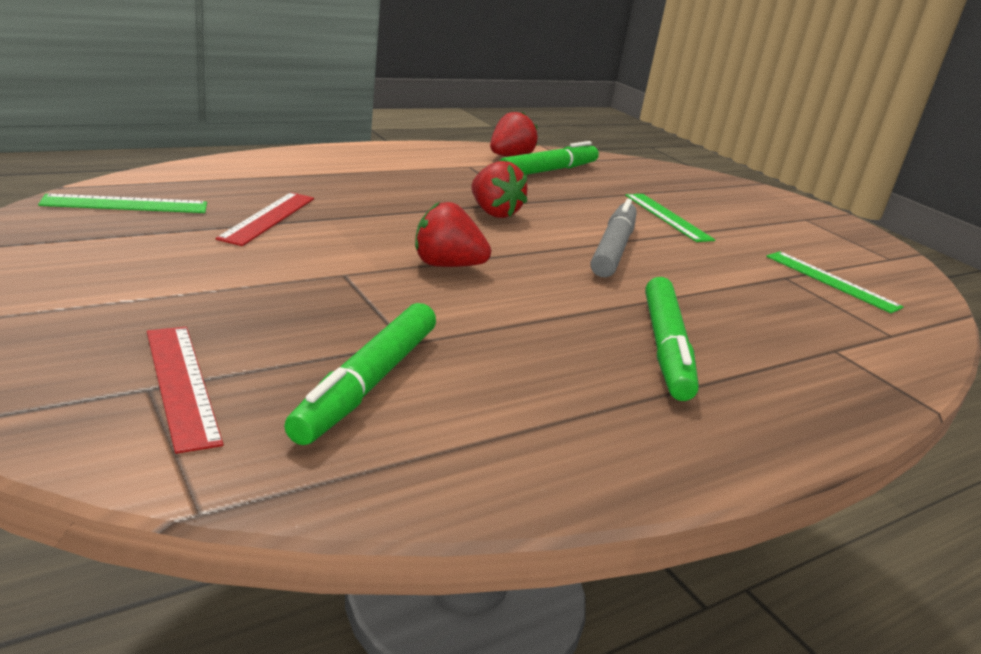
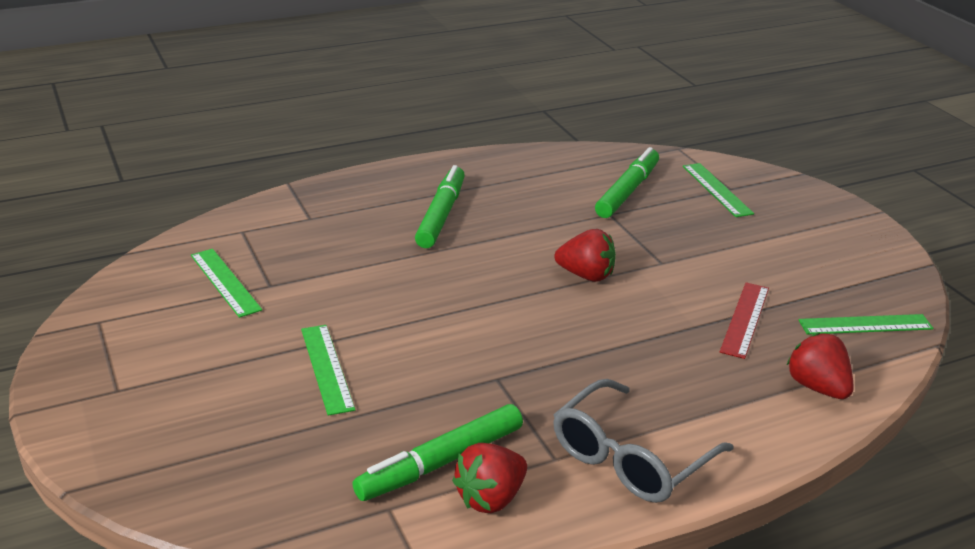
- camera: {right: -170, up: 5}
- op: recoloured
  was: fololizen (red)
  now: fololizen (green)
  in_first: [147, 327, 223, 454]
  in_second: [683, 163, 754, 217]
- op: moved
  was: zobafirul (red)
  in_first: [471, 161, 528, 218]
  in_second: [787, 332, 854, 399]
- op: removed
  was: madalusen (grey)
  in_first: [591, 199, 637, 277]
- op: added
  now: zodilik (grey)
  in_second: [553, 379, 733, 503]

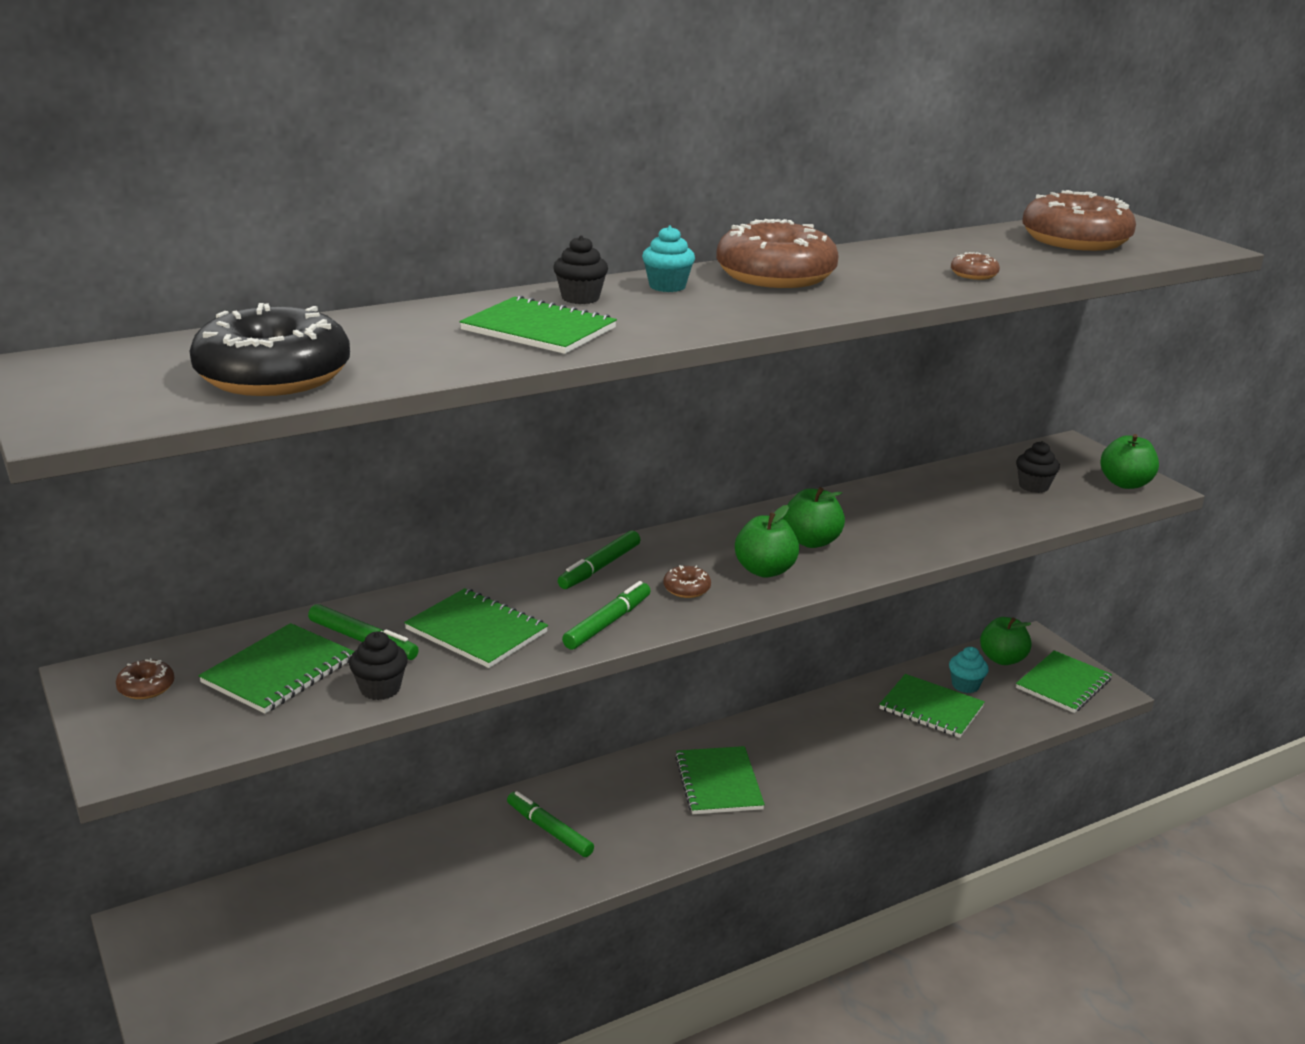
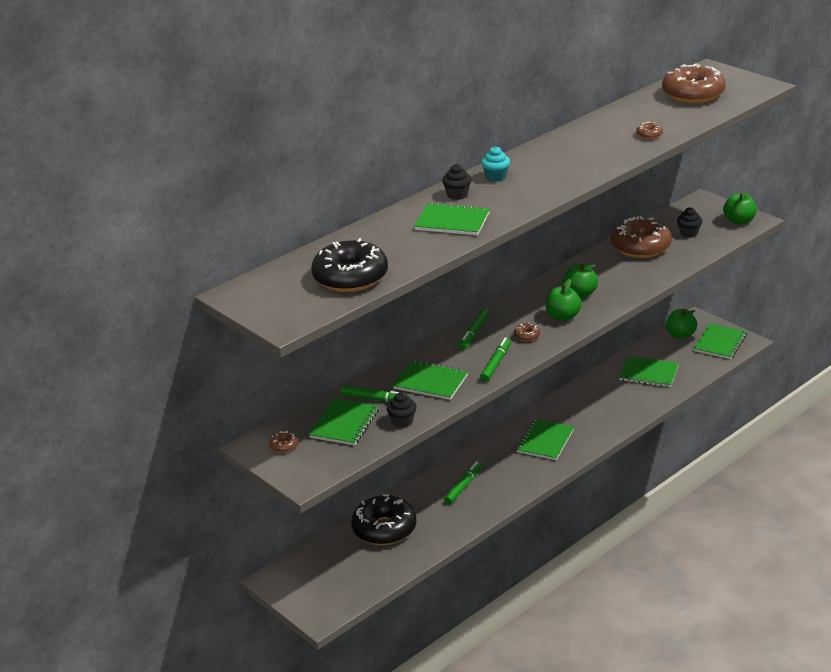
- camera: {right: -10, up: 5}
- op: turned
  was: madalusen (green)
  in_first: [507, 791, 594, 857]
  in_second: [444, 461, 482, 504]
  clockwise: 90
- op: turned
  was: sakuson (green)
  in_first: [675, 746, 765, 814]
  in_second: [516, 419, 574, 460]
  clockwise: 45
- op: moved
  was: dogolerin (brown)
  in_first: [716, 219, 838, 288]
  in_second: [611, 216, 672, 258]
- op: removed
  was: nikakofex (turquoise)
  in_first: [949, 647, 989, 693]
- op: added
  now: dogolerin (black)
  in_second: [351, 495, 417, 545]

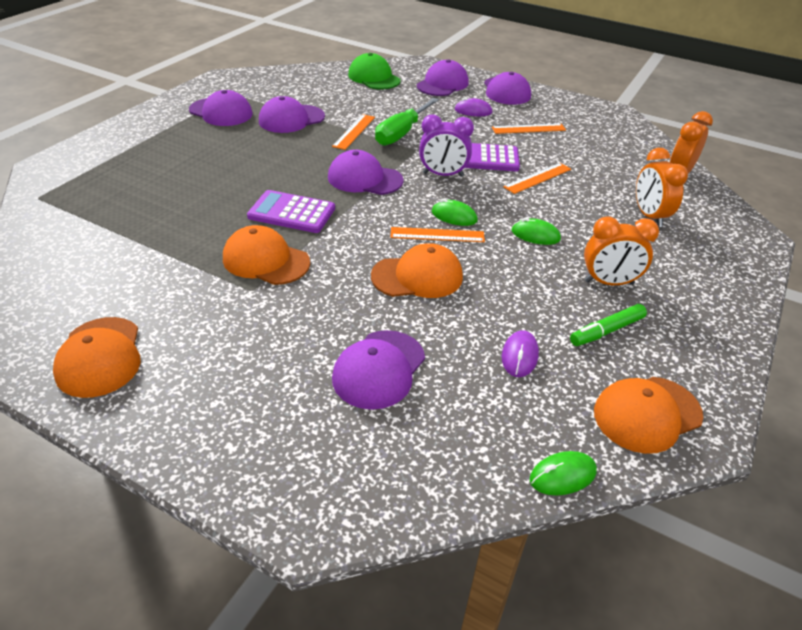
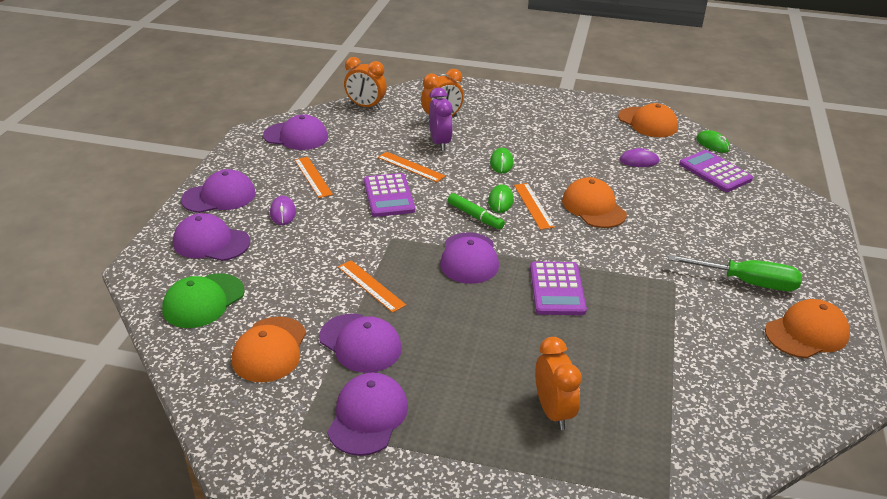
- camera: {right: -105, up: -5}
- op: moved
  was: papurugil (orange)
  in_first: [223, 225, 310, 285]
  in_second: [232, 317, 306, 382]
- op: turned
  was: fololizen (orange)
  in_first: [332, 114, 375, 150]
  in_second: [338, 260, 406, 313]
  clockwise: 45
- op: moved
  was: papurugil (purple)
  in_first: [332, 330, 425, 410]
  in_second: [263, 114, 328, 150]
- op: moved
  was: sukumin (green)
  in_first: [375, 98, 439, 146]
  in_second: [668, 255, 802, 291]
- op: moved
  was: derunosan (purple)
  in_first: [419, 114, 474, 177]
  in_second: [429, 87, 453, 151]
- op: moved
  was: madalusen (green)
  in_first: [570, 304, 647, 346]
  in_second: [448, 193, 505, 229]
- op: moved
  was: derunosan (orange)
  in_first: [584, 216, 659, 285]
  in_second: [535, 337, 582, 430]
- op: added
  now: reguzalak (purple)
  in_second: [679, 150, 753, 192]

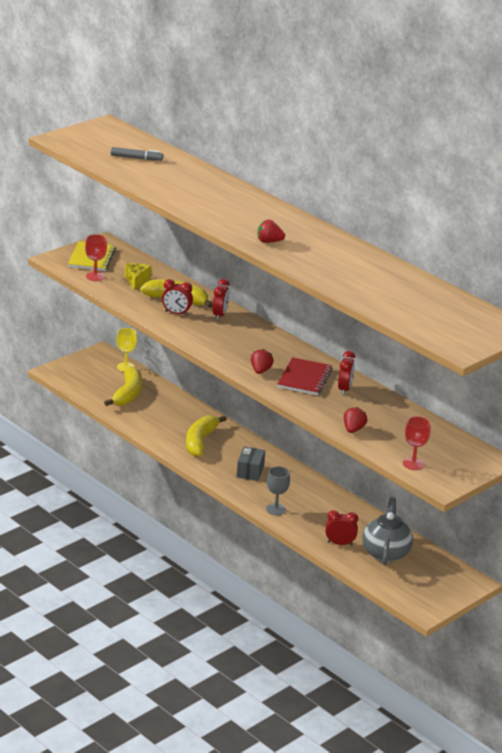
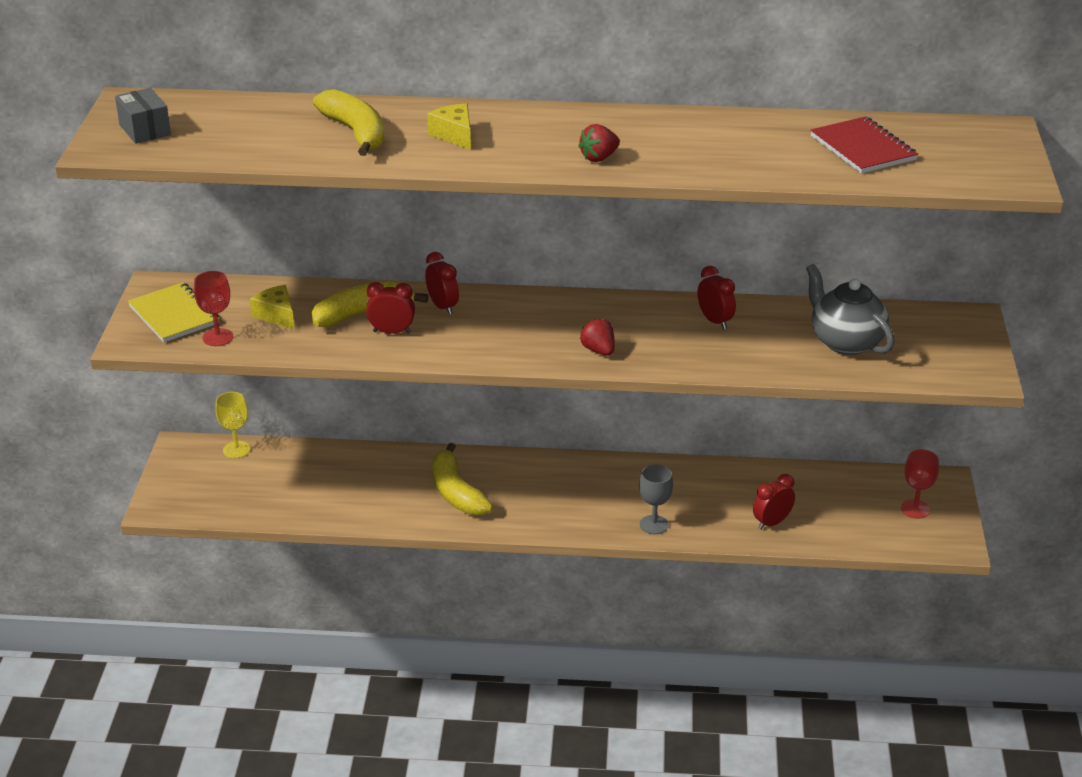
- camera: {right: -40, up: 5}
- op: moved
  was: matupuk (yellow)
  in_first: [104, 366, 142, 406]
  in_second: [313, 89, 384, 156]
- op: removed
  was: madalusen (grey)
  in_first: [111, 147, 163, 161]
- op: turned
  was: derunosan (red)
  in_first: [162, 279, 193, 316]
  in_second: [366, 282, 415, 334]
  clockwise: -150
- op: moved
  was: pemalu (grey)
  in_first: [236, 447, 265, 481]
  in_second: [115, 88, 171, 144]
- op: moved
  was: sakuson (red)
  in_first: [278, 357, 332, 395]
  in_second: [810, 116, 918, 173]
- op: removed
  was: zobafirul (red)
  in_first: [344, 407, 367, 433]
- op: moved
  was: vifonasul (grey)
  in_first: [362, 497, 413, 565]
  in_second: [806, 264, 895, 355]
- op: moved
  was: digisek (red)
  in_first: [403, 416, 431, 470]
  in_second: [901, 449, 939, 519]
- op: added
  now: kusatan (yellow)
  in_second: [427, 103, 471, 150]

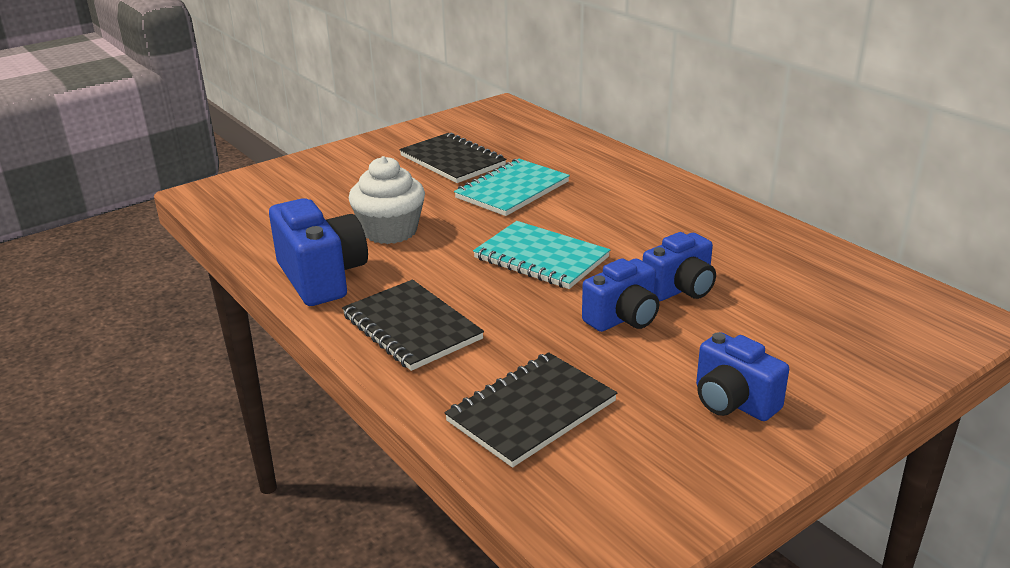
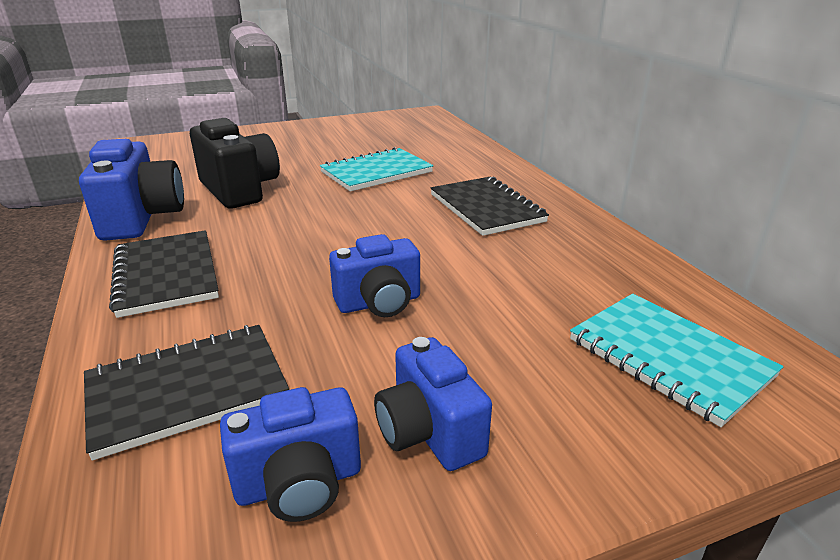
- camera: {right: 15, up: 0}
- op: replaced
  was: nikakofex (white)
  now: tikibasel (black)
  in_first: [349, 156, 425, 244]
  in_second: [190, 118, 280, 209]
- op: moved
  was: sakuson (black)
  in_first: [399, 132, 507, 183]
  in_second: [430, 177, 549, 236]
- op: moved
  was: sakuson (turquoise)
  in_first: [473, 221, 610, 289]
  in_second: [570, 294, 783, 427]
- op: moved
  was: tikibasel (blue)
  in_first: [643, 232, 716, 301]
  in_second: [220, 387, 361, 522]

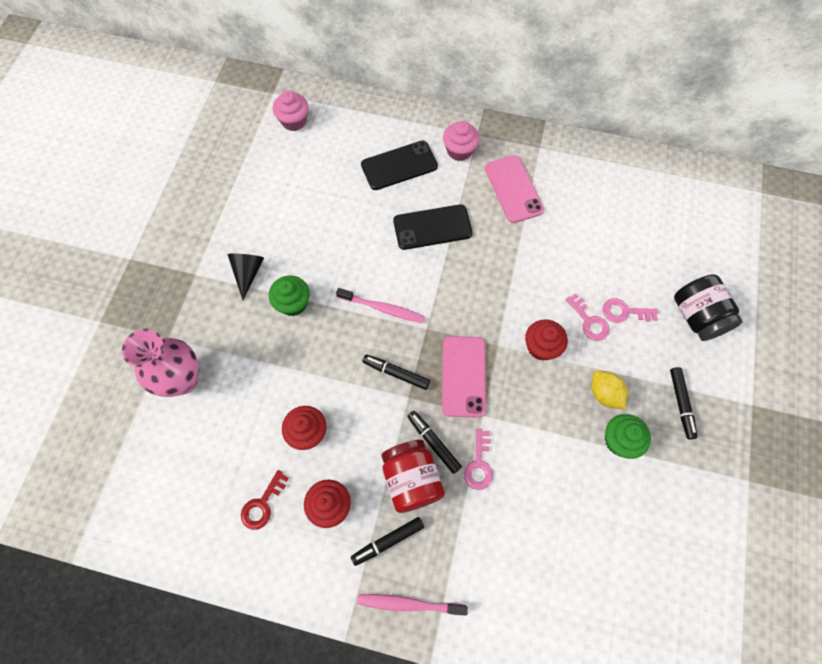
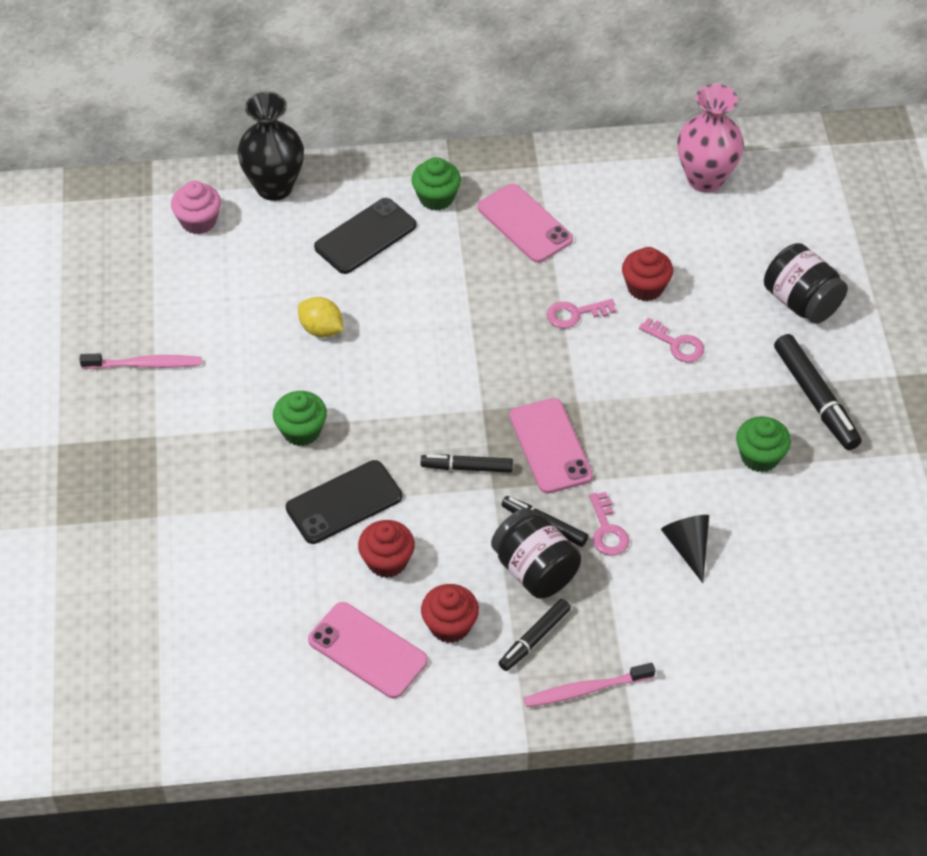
- camera: {right: -20, up: -15}
- op: moved
  was: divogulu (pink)
  in_first: [122, 329, 199, 397]
  in_second: [677, 84, 744, 193]
- op: moved
  was: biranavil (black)
  in_first: [227, 254, 264, 300]
  in_second: [661, 515, 709, 583]
- op: replaced
  was: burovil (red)
  now: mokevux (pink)
  in_first: [241, 470, 289, 530]
  in_second: [308, 602, 428, 699]
- op: moved
  was: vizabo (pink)
  in_first: [336, 288, 425, 323]
  in_second: [79, 354, 202, 369]
- op: recoloured
  was: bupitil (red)
  now: bupitil (black)
  in_first: [381, 440, 445, 513]
  in_second: [491, 508, 581, 599]
- op: moved
  was: mokevux (black)
  in_first: [393, 204, 473, 250]
  in_second: [286, 460, 402, 544]
- op: recoloured
  was: nikakofex (pink)
  now: nikakofex (green)
  in_first: [443, 121, 480, 161]
  in_second: [412, 157, 461, 211]
- op: moved
  was: nikakofex (red)
  in_first: [525, 319, 568, 361]
  in_second: [622, 247, 673, 301]
- op: moved
  was: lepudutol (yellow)
  in_first: [591, 371, 628, 410]
  in_second: [298, 297, 344, 337]
- op: moved
  was: burovil (pink)
  in_first: [603, 299, 658, 323]
  in_second: [547, 299, 616, 328]
- op: resized
  was: madalusen (black)
  in_first: [670, 367, 697, 439]
  in_second: [774, 334, 862, 450]
  ratio: 1.6
- op: added
  now: divogulu (black)
  in_second: [237, 92, 304, 201]

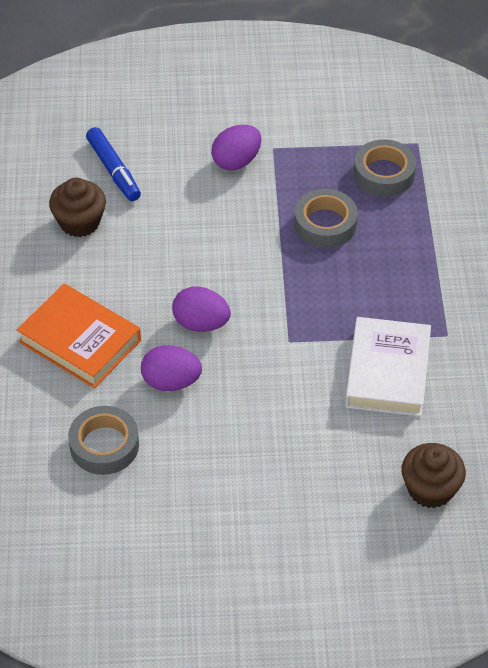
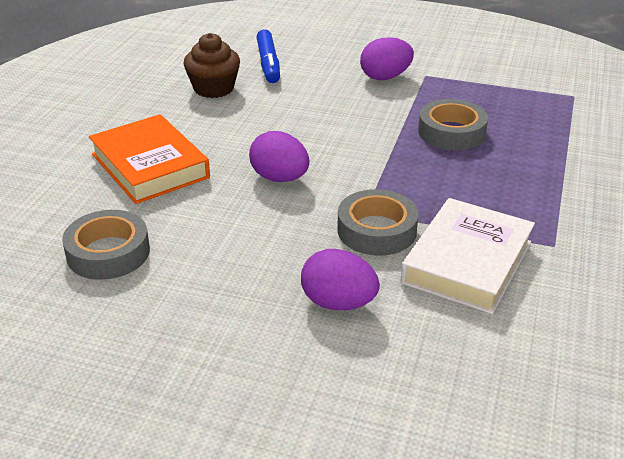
- camera: {right: 20, up: -15}
- op: moved
  was: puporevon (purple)
  in_first: [141, 345, 202, 391]
  in_second: [301, 249, 380, 310]
- op: moved
  was: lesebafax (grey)
  in_first: [354, 139, 416, 196]
  in_second: [337, 189, 418, 256]
- op: removed
  was: nikakofex (brown)
  in_first: [402, 443, 466, 508]

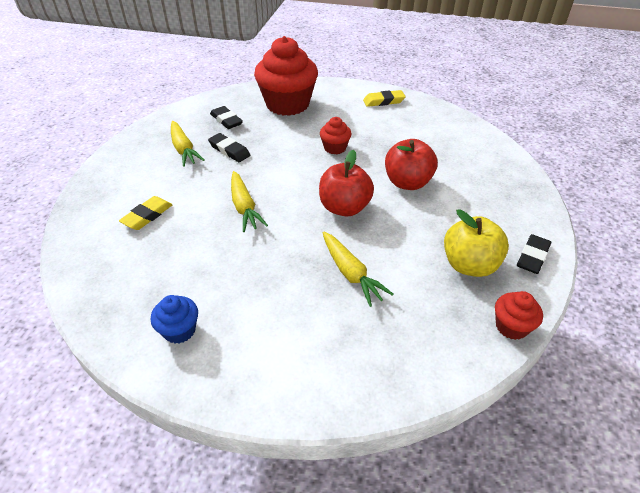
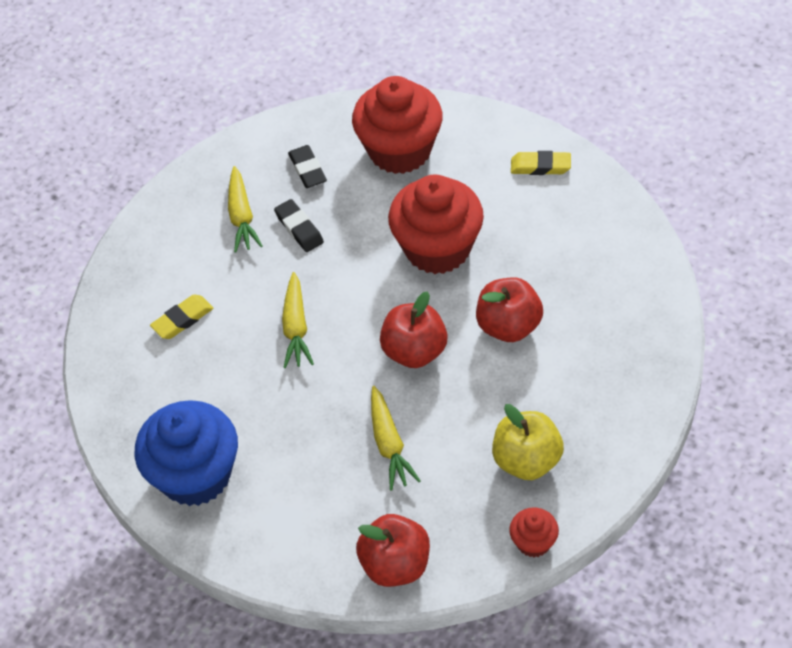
- camera: {right: 20, up: 10}
- op: resized
  was: nikakofex (blue)
  in_first: [151, 295, 198, 343]
  in_second: [135, 400, 238, 506]
  ratio: 2.18
- op: resized
  was: nikakofex (red)
  in_first: [320, 117, 352, 154]
  in_second: [388, 174, 484, 274]
  ratio: 2.18
- op: removed
  was: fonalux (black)
  in_first: [517, 234, 551, 274]
- op: added
  now: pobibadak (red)
  in_second: [356, 514, 430, 587]

